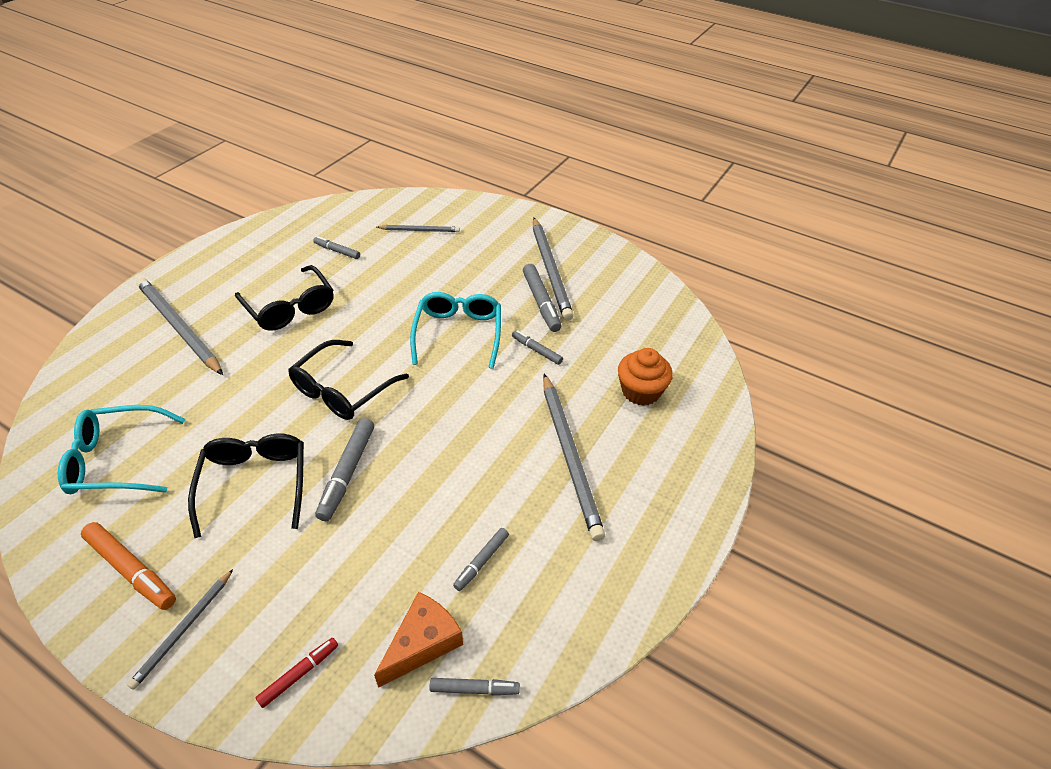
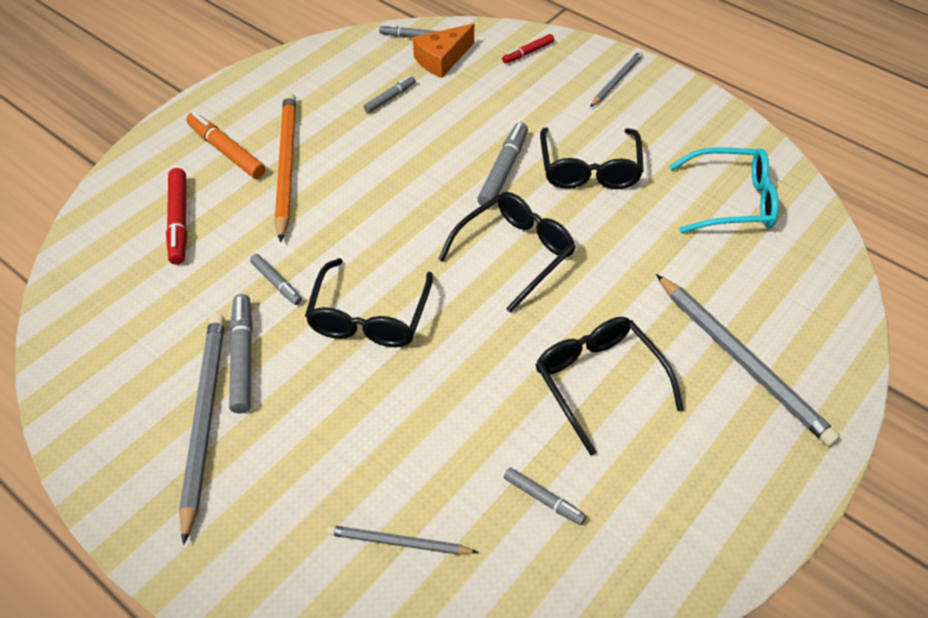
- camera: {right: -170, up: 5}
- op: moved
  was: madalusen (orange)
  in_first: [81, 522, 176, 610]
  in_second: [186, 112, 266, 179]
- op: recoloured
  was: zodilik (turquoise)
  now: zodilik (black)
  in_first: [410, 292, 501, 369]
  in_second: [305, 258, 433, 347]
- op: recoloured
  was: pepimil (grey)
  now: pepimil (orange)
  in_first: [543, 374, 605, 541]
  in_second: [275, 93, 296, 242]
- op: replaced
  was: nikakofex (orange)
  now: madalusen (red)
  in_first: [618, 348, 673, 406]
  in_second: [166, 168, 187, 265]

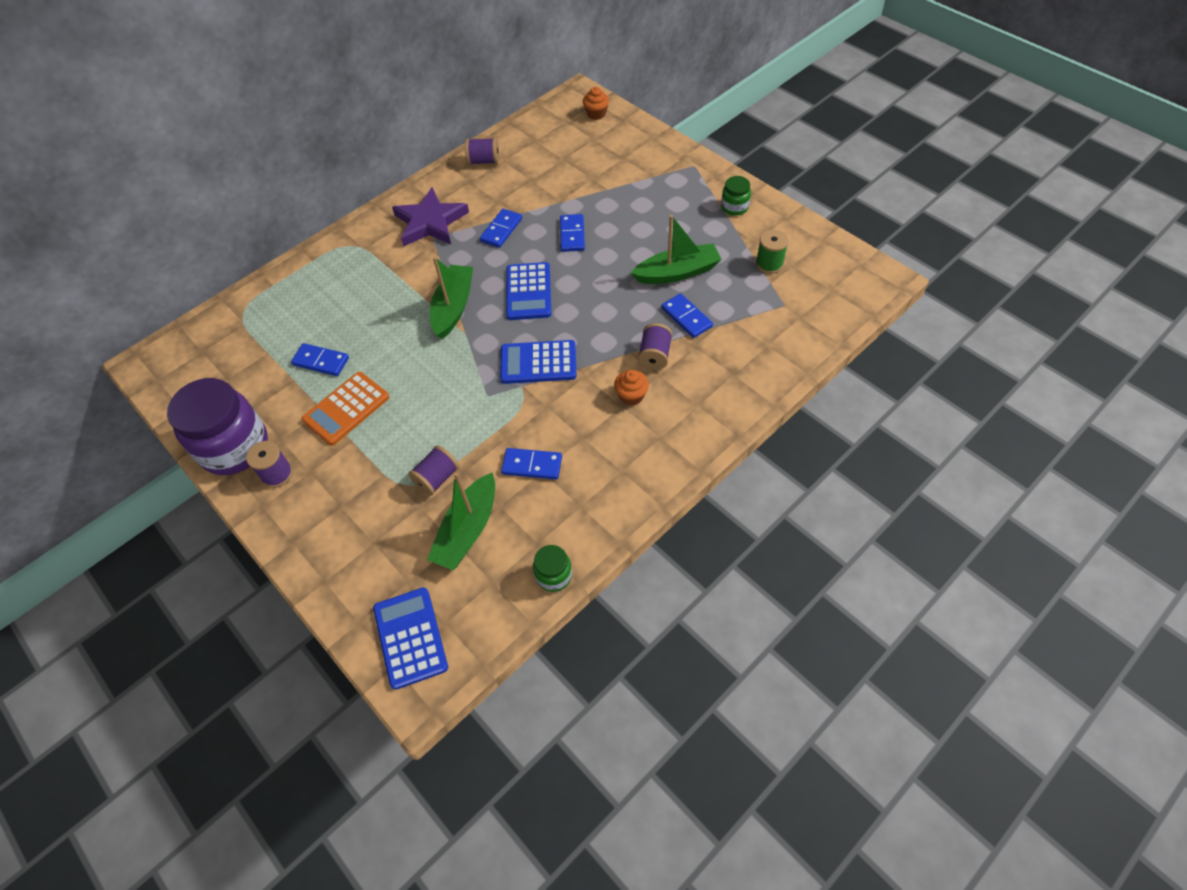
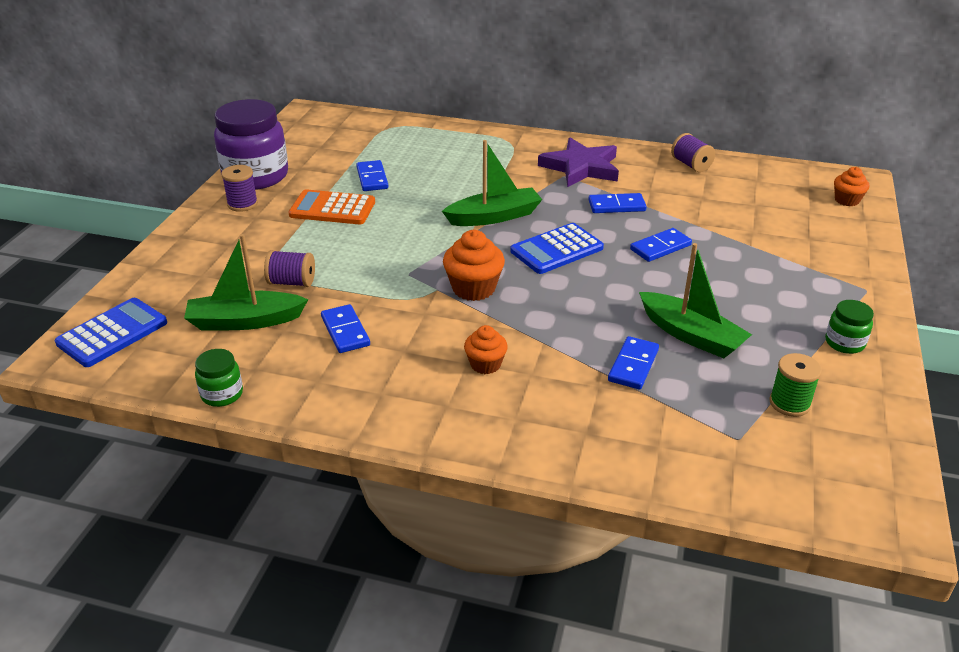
- camera: {right: 55, up: -20}
- op: replaced
  was: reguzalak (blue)
  now: nikakofex (orange)
  in_first: [500, 340, 577, 384]
  in_second: [443, 230, 505, 301]
- op: removed
  was: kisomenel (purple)
  in_first: [638, 323, 672, 370]

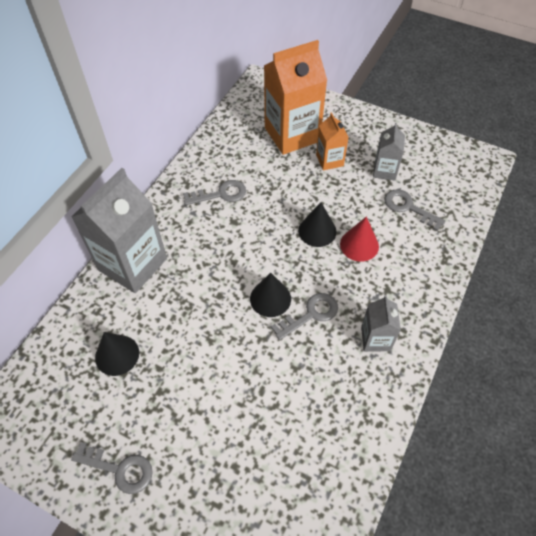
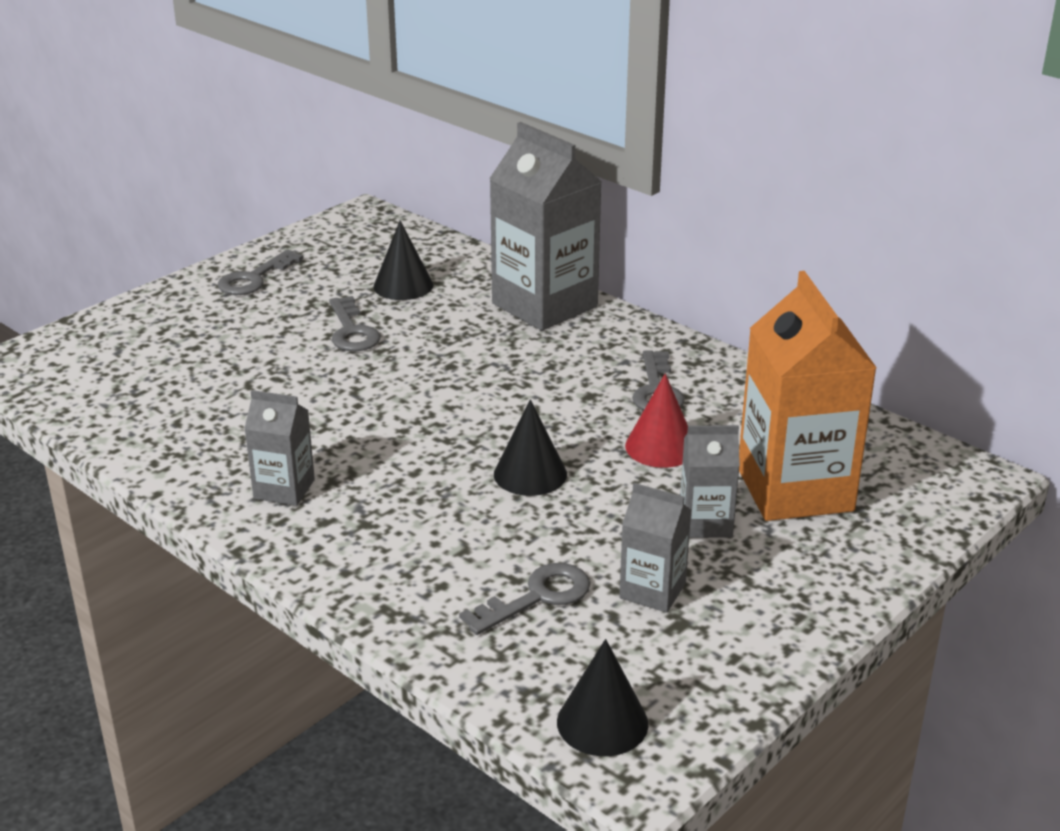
- camera: {right: 105, up: -25}
- op: moved
  was: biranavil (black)
  in_first: [250, 273, 291, 317]
  in_second: [557, 639, 648, 756]
- op: moved
  was: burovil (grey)
  in_first: [271, 293, 338, 340]
  in_second: [329, 296, 381, 351]
- op: recoloured
  was: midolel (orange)
  now: midolel (grey)
  in_first: [316, 113, 349, 171]
  in_second: [680, 425, 740, 538]
- op: moved
  was: biranavil (red)
  in_first: [340, 217, 379, 262]
  in_second: [625, 373, 688, 468]

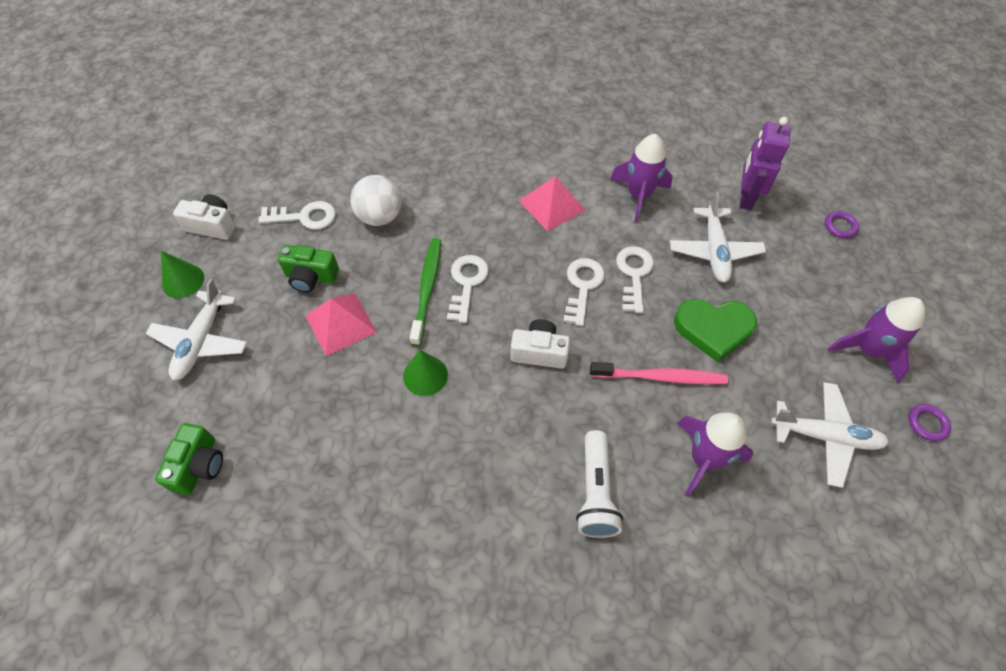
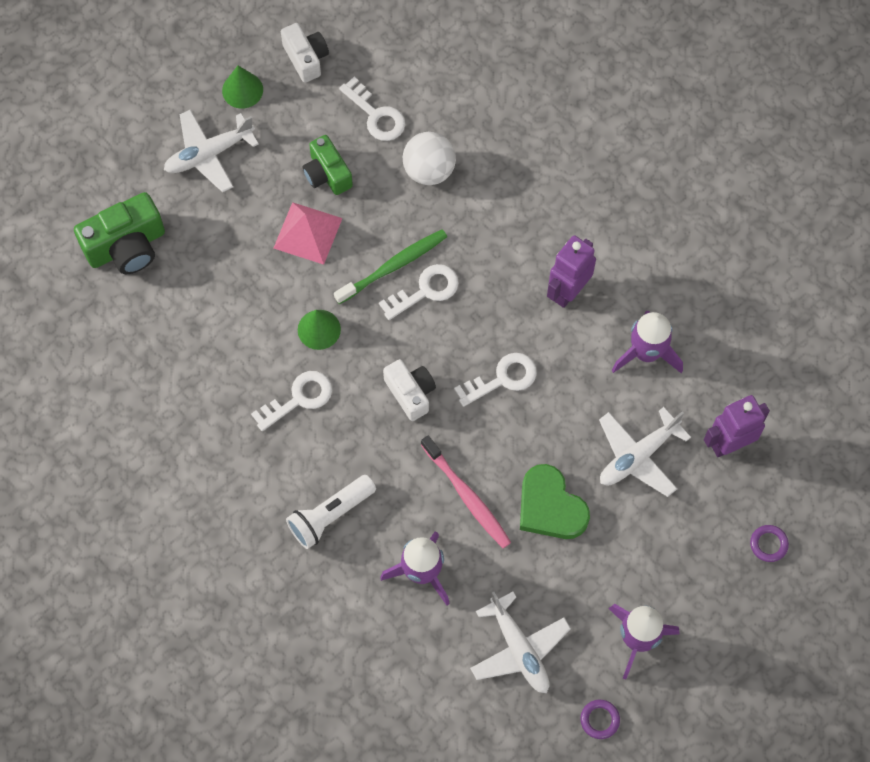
- camera: {right: 50, up: 10}
- op: resized
  was: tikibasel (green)
  in_first: [155, 423, 223, 495]
  in_second: [74, 192, 165, 274]
  ratio: 1.53
- op: replaced
  was: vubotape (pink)
  now: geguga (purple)
  in_first: [519, 176, 586, 232]
  in_second: [547, 235, 596, 308]
- op: moved
  was: burovil (white)
  in_first: [616, 246, 654, 313]
  in_second: [251, 371, 332, 431]

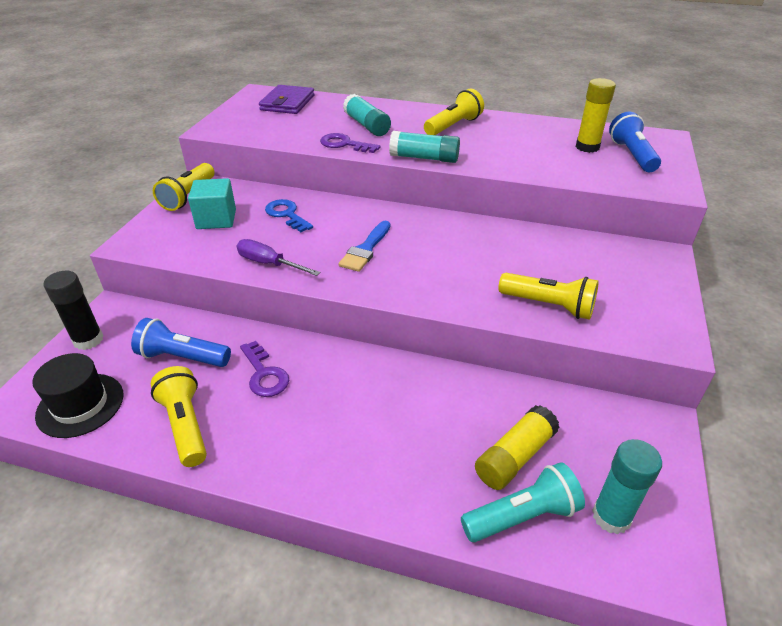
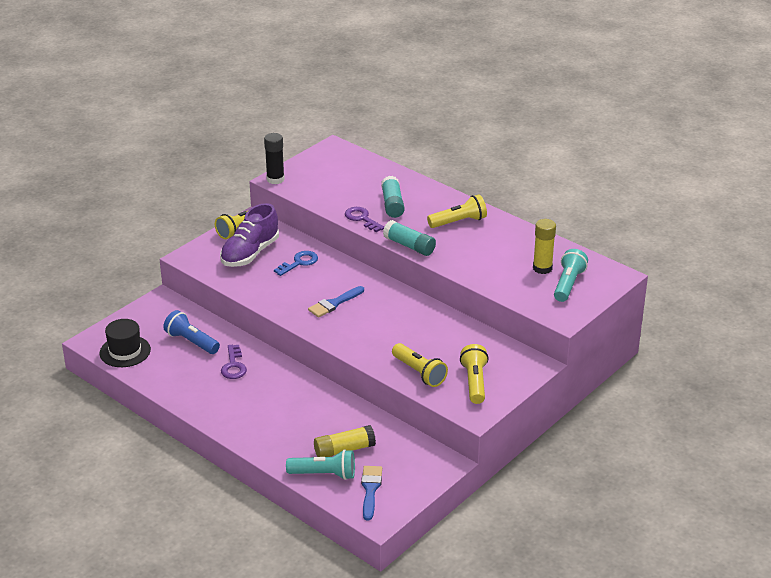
- camera: {right: 25, up: -5}
- op: moved
  was: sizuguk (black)
  in_first: [43, 271, 103, 350]
  in_second: [264, 133, 285, 184]
- op: moved
  was: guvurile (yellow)
  in_first: [151, 366, 207, 467]
  in_second: [460, 344, 489, 404]
- op: replaced
  was: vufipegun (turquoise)
  now: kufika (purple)
  in_first: [188, 178, 236, 229]
  in_second: [220, 203, 279, 267]
- op: removed
  was: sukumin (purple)
  in_first: [237, 239, 320, 276]
- op: removed
  was: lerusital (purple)
  in_first: [259, 85, 315, 114]
- op: turned
  was: burovil (blue)
  in_first: [265, 199, 313, 232]
  in_second: [274, 251, 318, 276]
  clockwise: 60
- op: replaced
  was: sizuguk (turquoise)
  now: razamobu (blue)
  in_first: [592, 439, 662, 535]
  in_second: [361, 466, 382, 521]
- op: recoloured
  was: guvurile (blue)
  now: guvurile (turquoise)
  in_first: [609, 112, 661, 172]
  in_second: [554, 249, 588, 302]

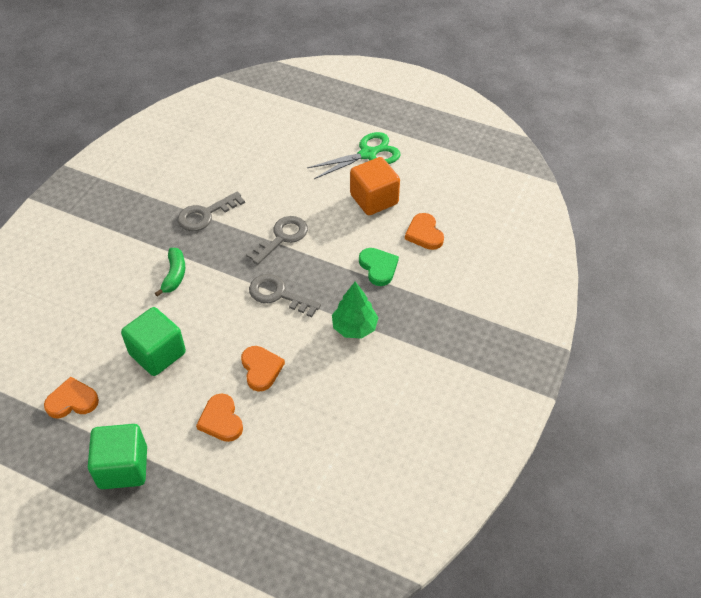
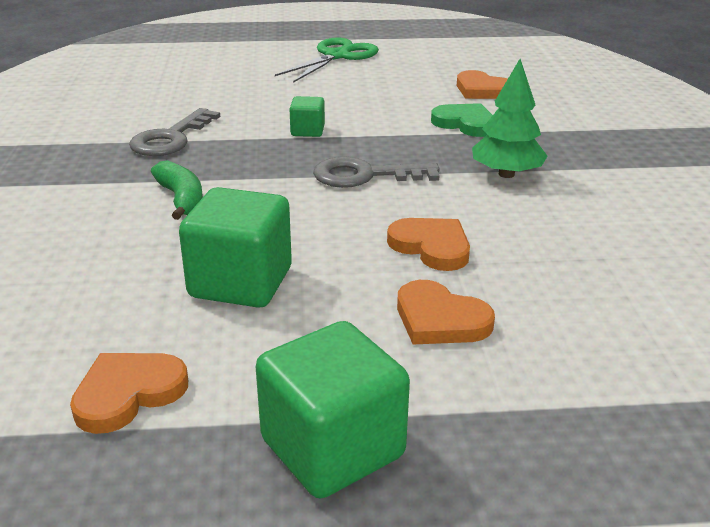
- camera: {right: -30, up: -20}
- op: replaced
  was: burovil (grey)
  now: vufipegun (green)
  in_first: [246, 216, 308, 265]
  in_second: [290, 96, 325, 137]
- op: removed
  was: vufipegun (orange)
  in_first: [350, 157, 400, 215]

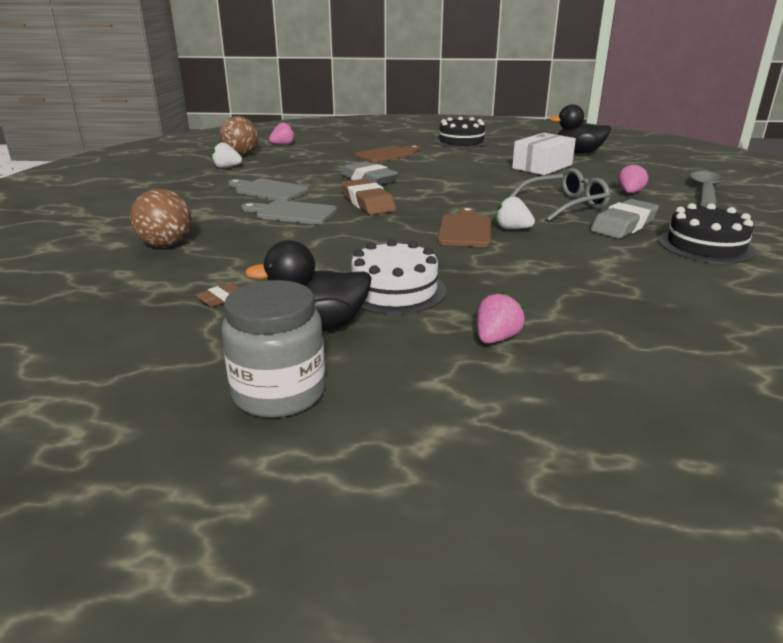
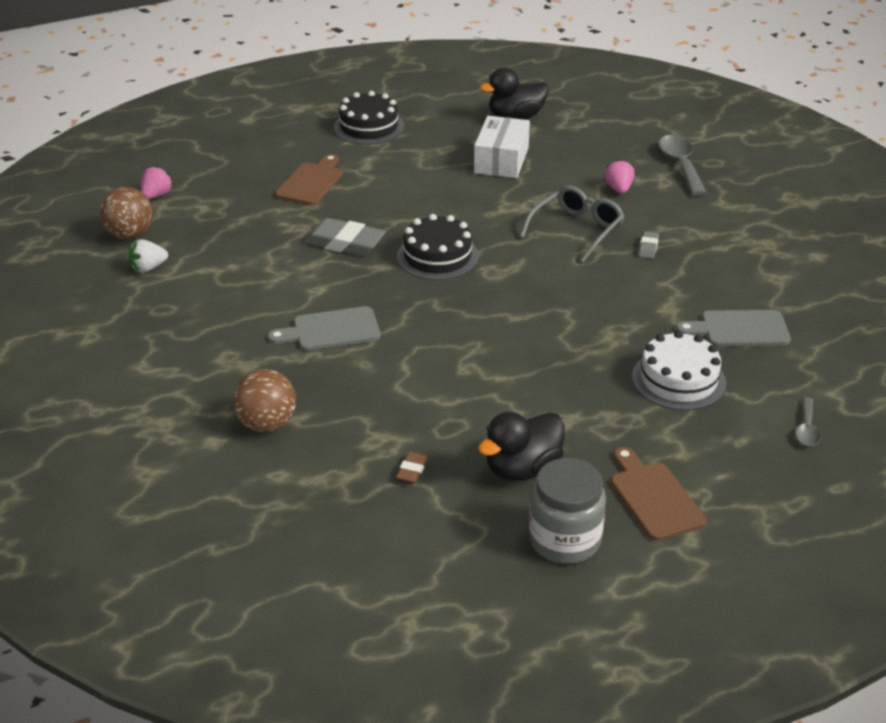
- camera: {right: -30, up: 10}
- op: moved
  was: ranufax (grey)
  in_first: [228, 179, 309, 201]
  in_second: [676, 310, 791, 346]
- op: removed
  was: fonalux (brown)
  in_first: [341, 179, 396, 215]
- op: moved
  was: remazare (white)
  in_first: [351, 239, 446, 315]
  in_second: [632, 331, 726, 411]
- op: moved
  was: ranufax (brown)
  in_first: [437, 207, 491, 247]
  in_second: [611, 447, 706, 541]
- op: removed
  was: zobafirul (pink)
  in_first: [477, 291, 525, 344]
- op: removed
  was: zobafirul (white)
  in_first: [495, 195, 535, 229]
- op: resized
  was: fonalux (grey)
  in_first: [591, 199, 659, 239]
  in_second: [639, 231, 659, 259]
  ratio: 0.47
- op: moved
  was: remazare (black)
  in_first: [659, 203, 756, 264]
  in_second: [397, 214, 479, 280]
- op: added
  now: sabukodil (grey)
  in_second: [795, 397, 821, 446]

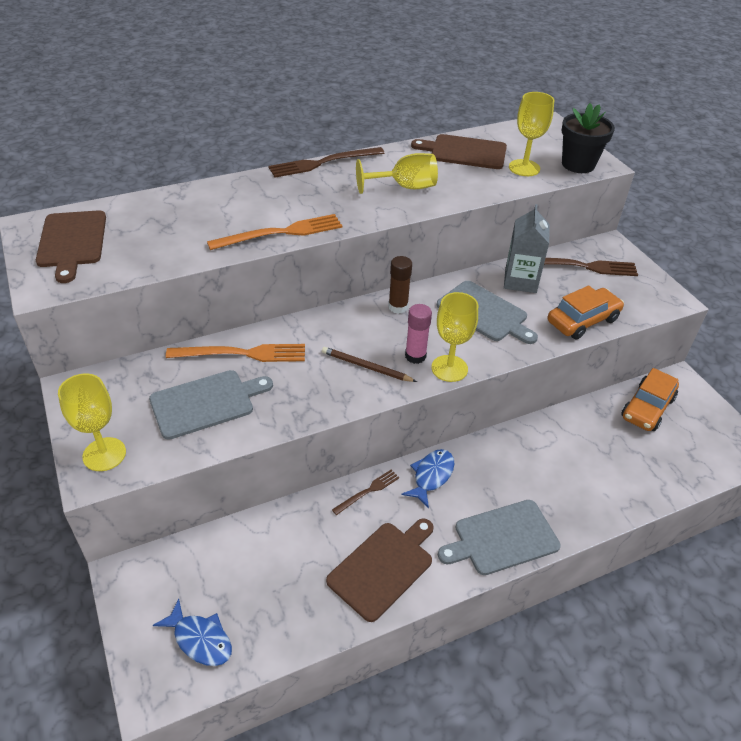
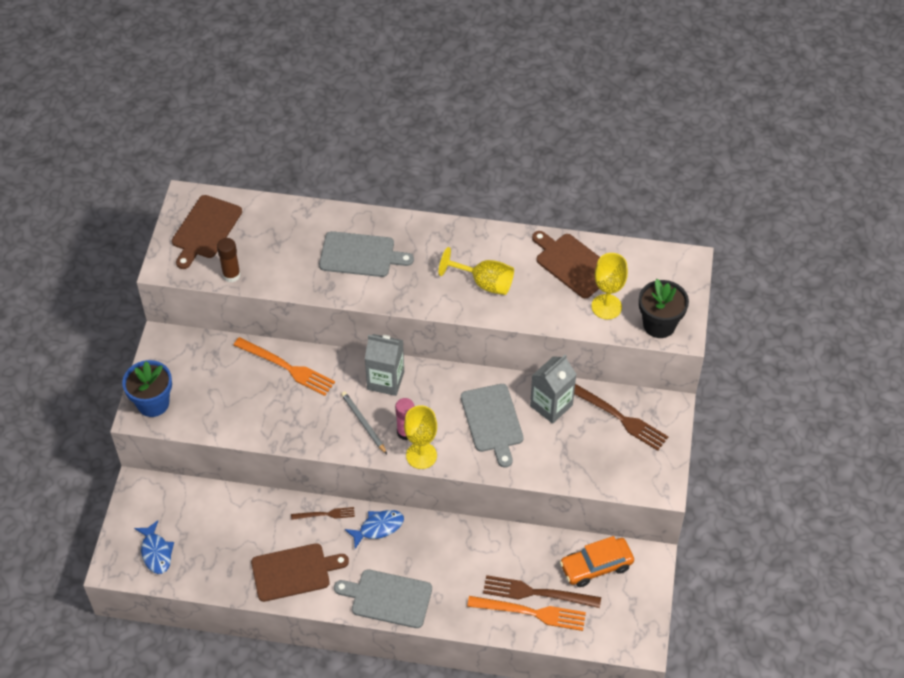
- camera: {right: 35, up: 10}
- op: replaced
  was: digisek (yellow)
  now: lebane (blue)
  in_first: [58, 373, 126, 471]
  in_second: [122, 360, 172, 417]
- op: moved
  was: ranufax (grey)
  in_first: [149, 370, 273, 440]
  in_second: [319, 231, 414, 277]
- op: moved
  was: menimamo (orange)
  in_first: [207, 214, 342, 250]
  in_second: [467, 596, 586, 631]
- op: moved
  was: menimamo (brown)
  in_first: [268, 147, 385, 178]
  in_second: [483, 575, 601, 608]
- op: recoloured
  was: pepimil (brown)
  now: pepimil (grey)
  in_first: [322, 347, 417, 382]
  in_second: [341, 391, 387, 454]
- op: moved
  was: sizuguk (brown)
  in_first: [388, 256, 412, 314]
  in_second: [217, 238, 241, 282]
- op: removed
  was: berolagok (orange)
  in_first: [548, 286, 624, 340]
- op: added
  now: midolel (grey)
  in_second: [365, 334, 404, 396]

